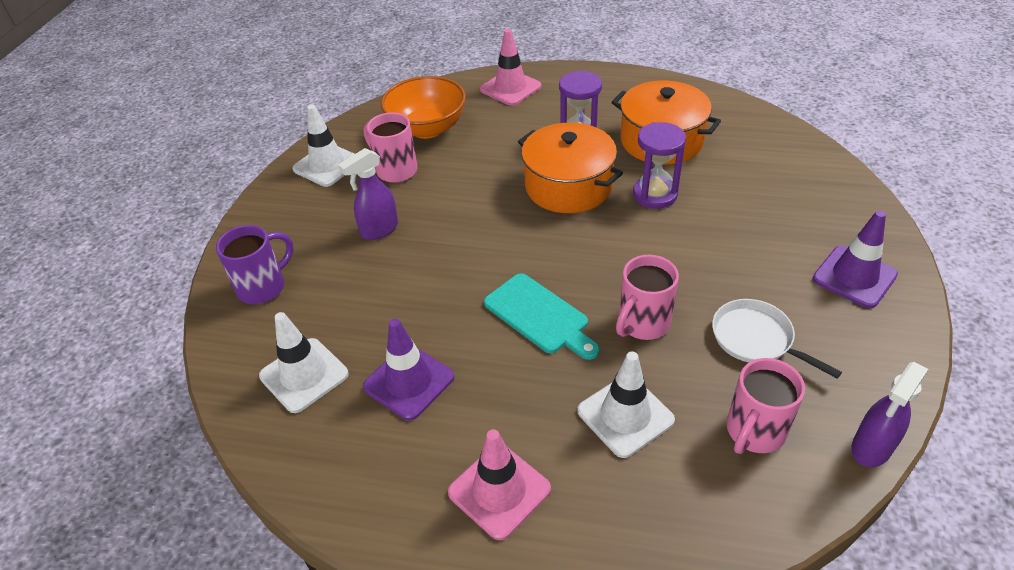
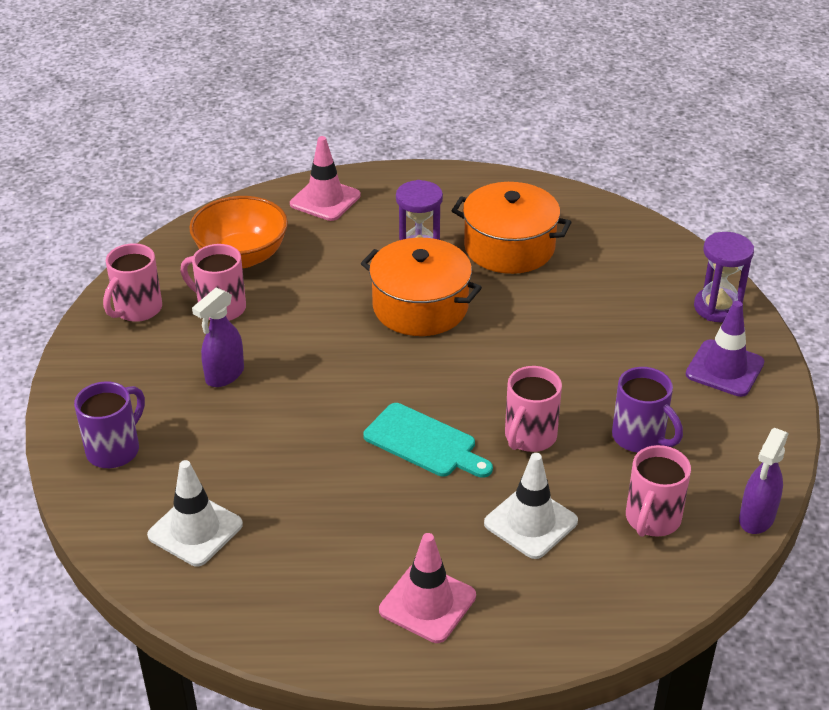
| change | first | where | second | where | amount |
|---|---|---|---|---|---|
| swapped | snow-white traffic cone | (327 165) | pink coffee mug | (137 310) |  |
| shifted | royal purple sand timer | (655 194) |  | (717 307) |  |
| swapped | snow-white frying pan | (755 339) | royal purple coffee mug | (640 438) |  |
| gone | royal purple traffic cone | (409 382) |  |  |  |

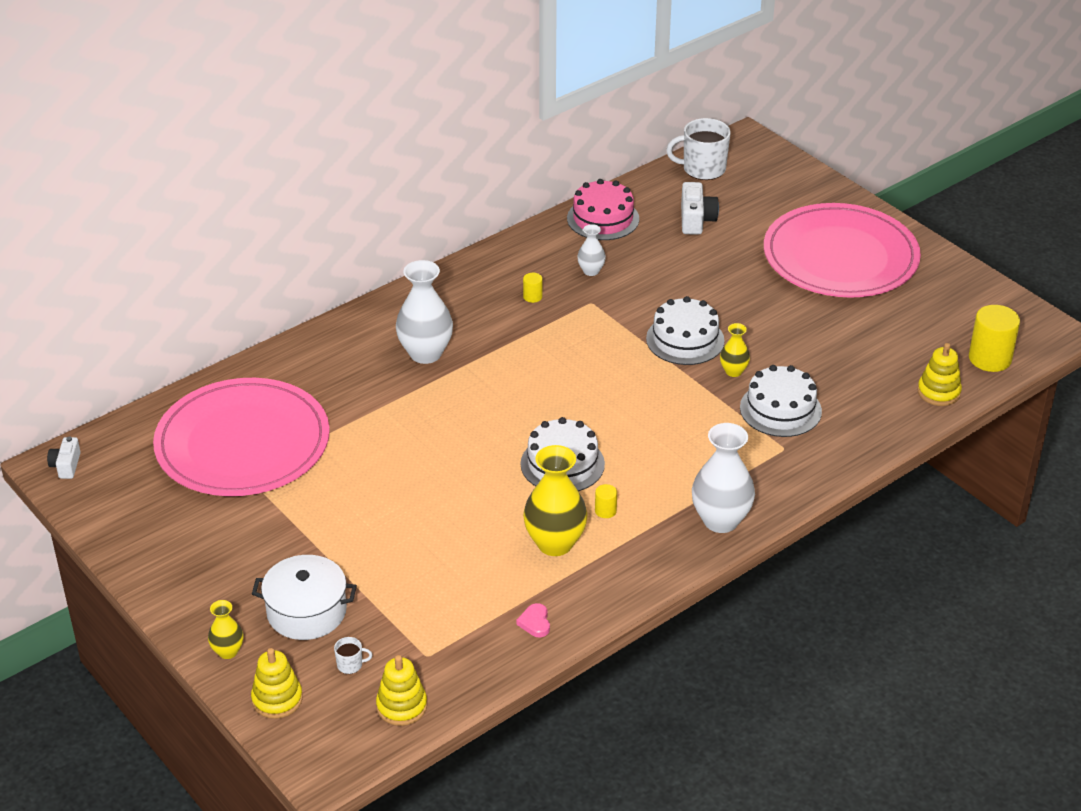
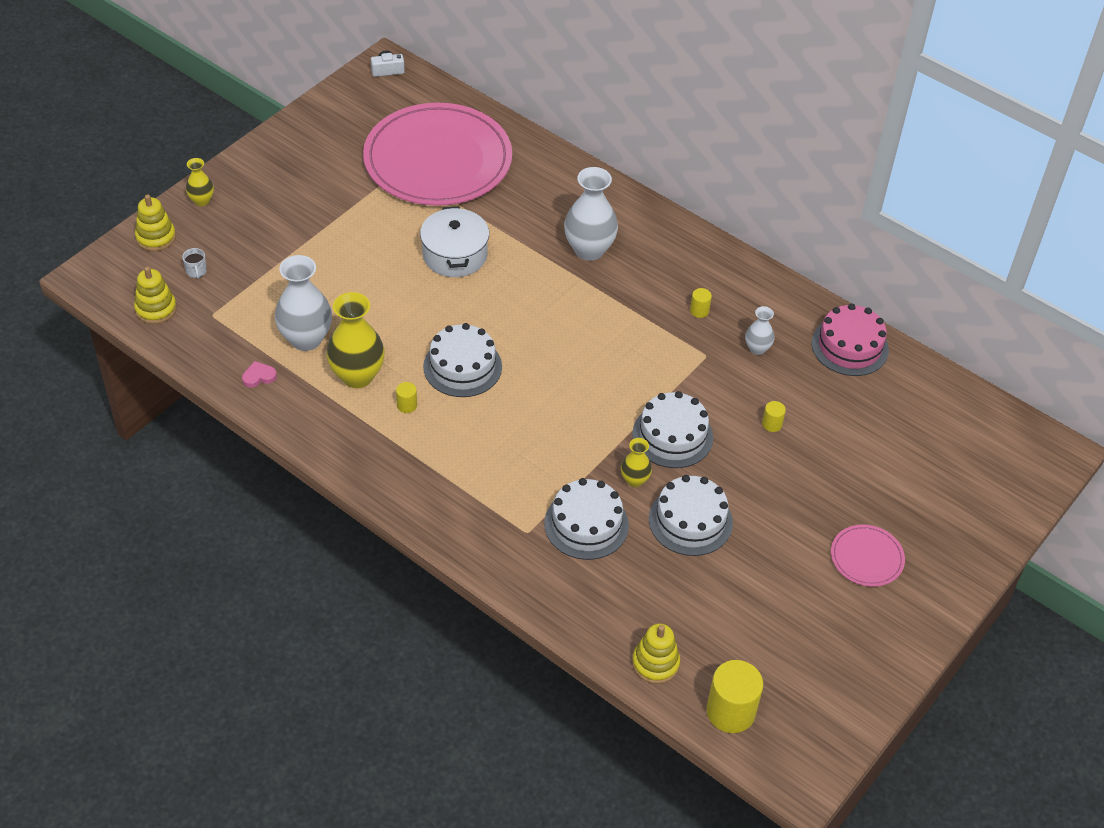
| change | first | where | second | where | amount |
|---|---|---|---|---|---|
| gone | snow-white coffee mug | (703 169) |  |  |  |
| gone | snow-white camera | (696 220) |  |  |  |
| scaled | pink plate | (840 257) |  | (866 557) | x0.41 |
| shifted | snow-white vase | (720 520) |  | (306 339) |  |
| shifted | snow-white stockpot | (306 611) |  | (455 255) |  |
| new |  |  | golden solid cylinder | (772 424) |  |
| new |  |  | snow-white cake | (690 520) |  |

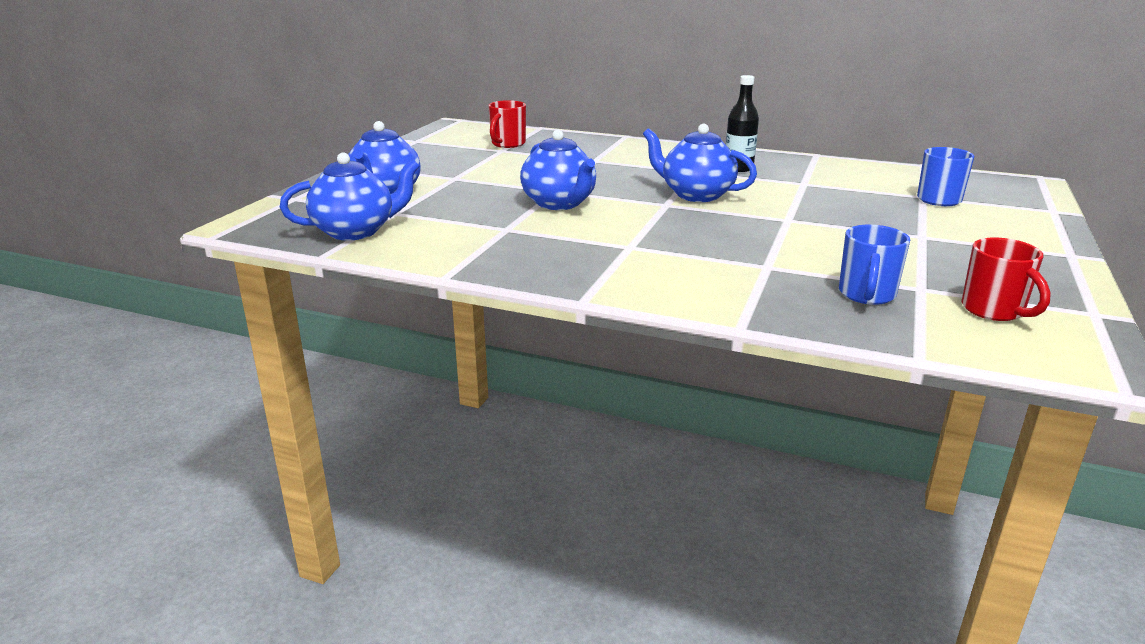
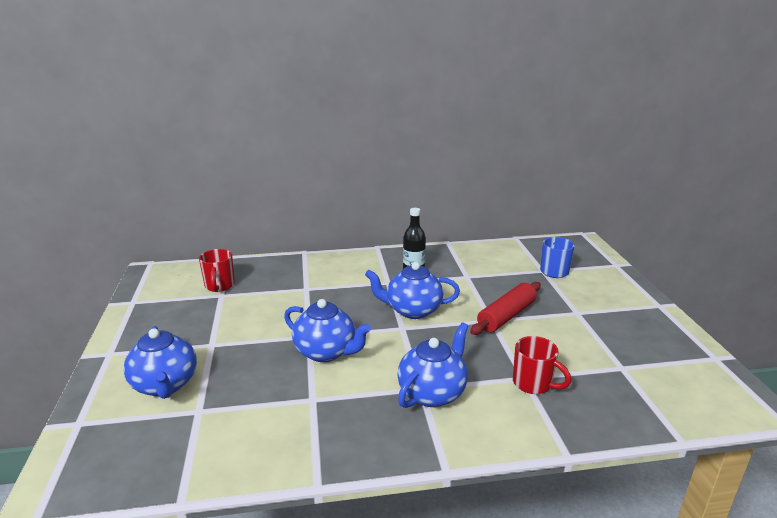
| change | first | where | second | where | amount |
|---|---|---|---|---|---|
| shifted | blue china teapot | (356 231) |  | (432 393) |  |
| gone | blue coffee mug | (866 295) |  |  |  |
| shifted | red coffee mug | (994 311) |  | (533 384) |  |
| new |  |  | red pastry roller | (506 316) |  |

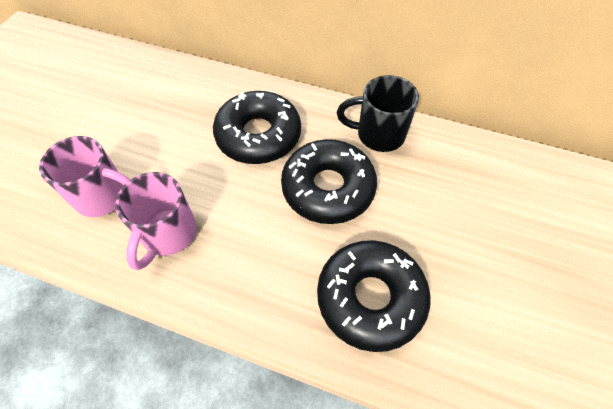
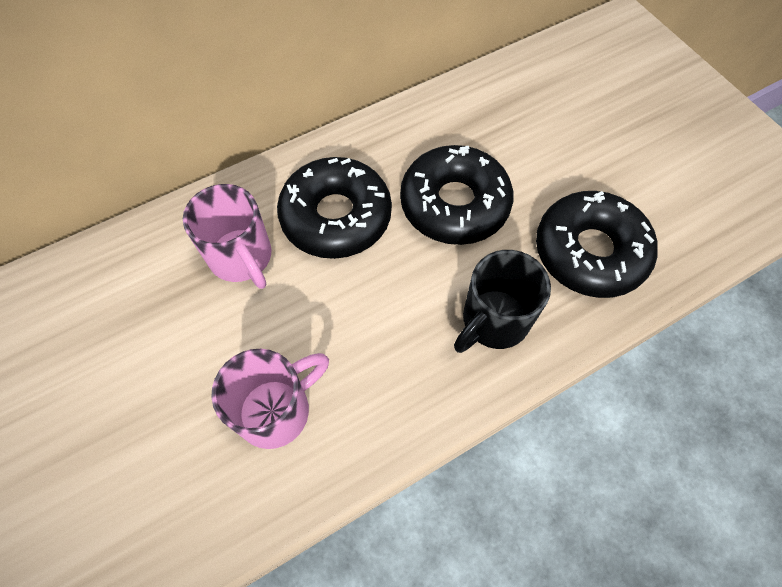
| change | first | where | second | where | amount |
|---|---|---|---|---|---|
| shifted | jet-black coffee mug | (378 135) |  | (493 321) |  |
| shifted | pink coffee mug | (168 234) |  | (241 258) |  |

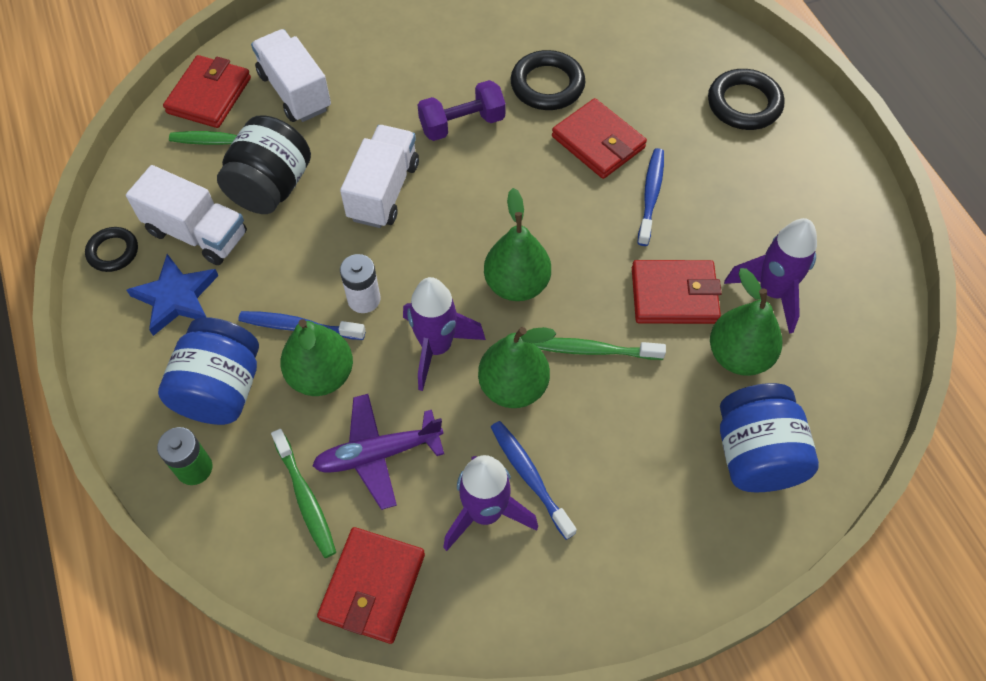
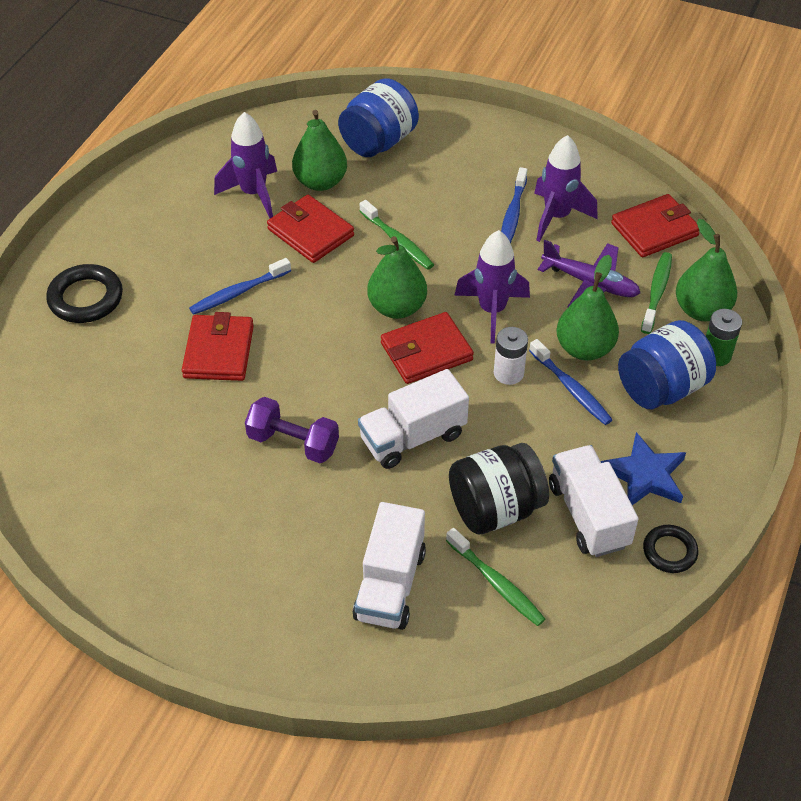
| change | first | where | second | where | amount |
|---|---|---|---|---|---|
| gone | jet-black ring | (547 85) |  |  |  |
| shifted | red billfold | (209 95) |  | (426 352) |  |
| shifted | leaf-green toy pear | (513 387) |  | (701 310) |  |

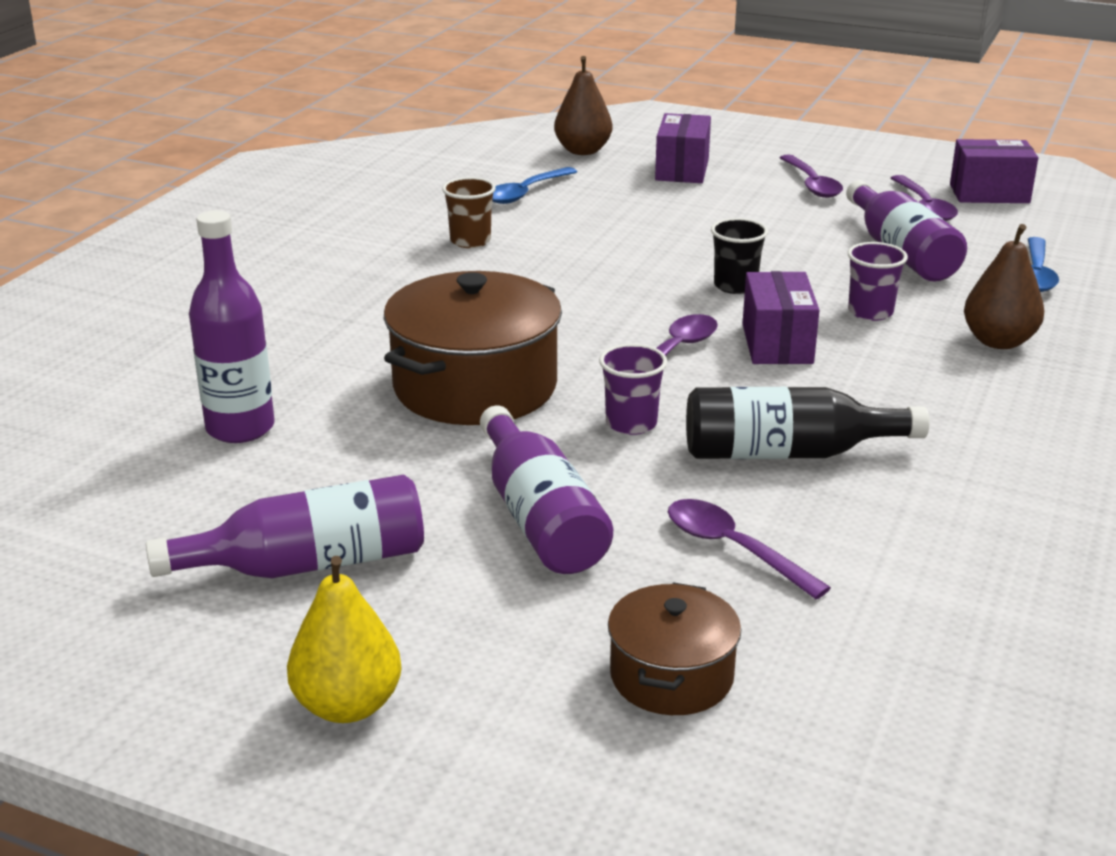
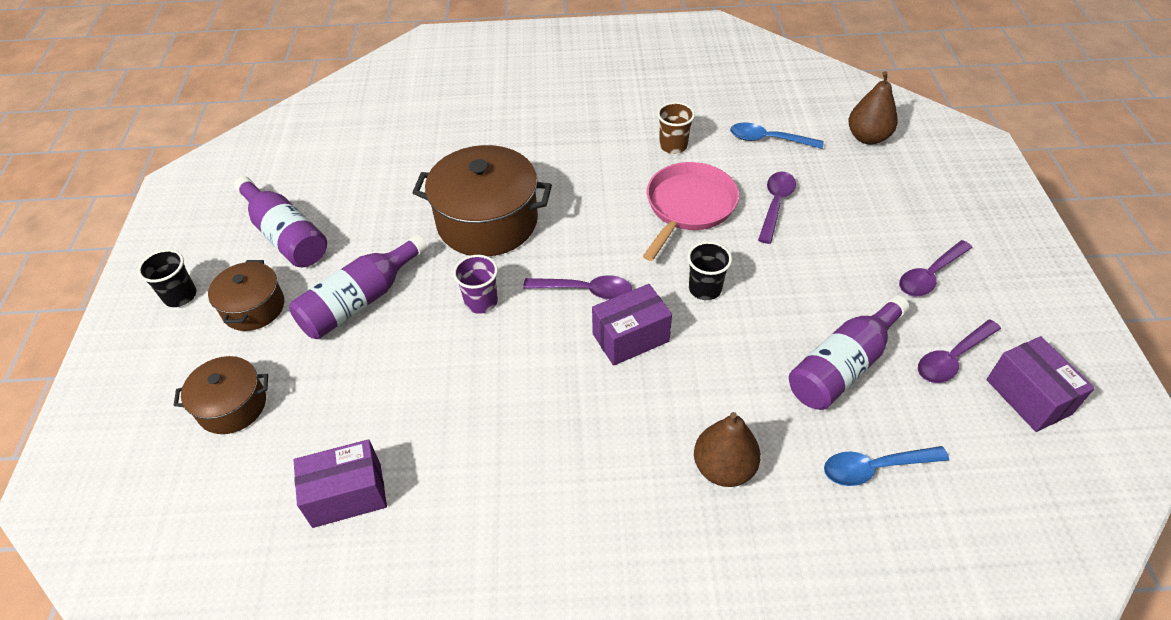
| change | first | where | second | where | amount |
|---|---|---|---|---|---|
| shifted | royal purple box | (682 170) |  | (347 495) |  |
| gone | royal purple flask | (240 428) |  |  |  |
| gone | royal purple tumbler | (870 312) |  |  |  |
| gone | jet-black flask | (788 453) |  |  |  |
| shifted | royal purple tablespoon | (733 549) |  | (775 204) |  |
| swapped | golden toy pear | (347 705) | jet-black tumbler | (180 296) |  |
| new |  |  | pink frying pan | (688 207) |  |
| new |  |  | dark brown stockpot | (254 308) |  |

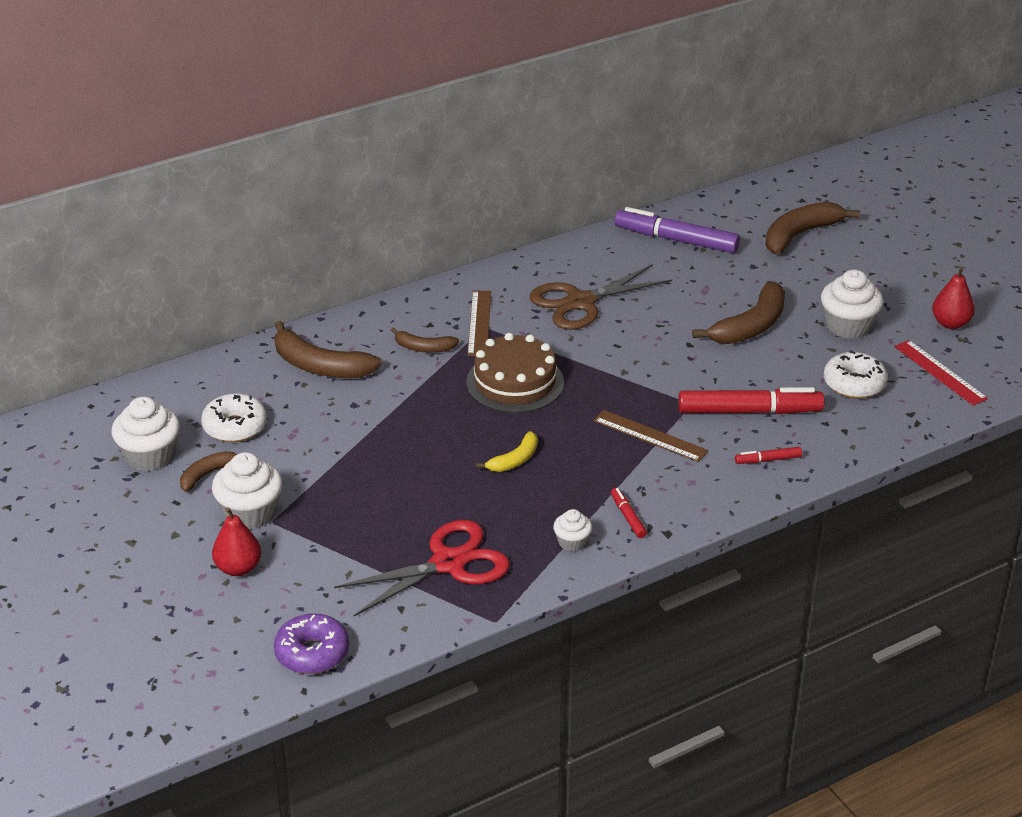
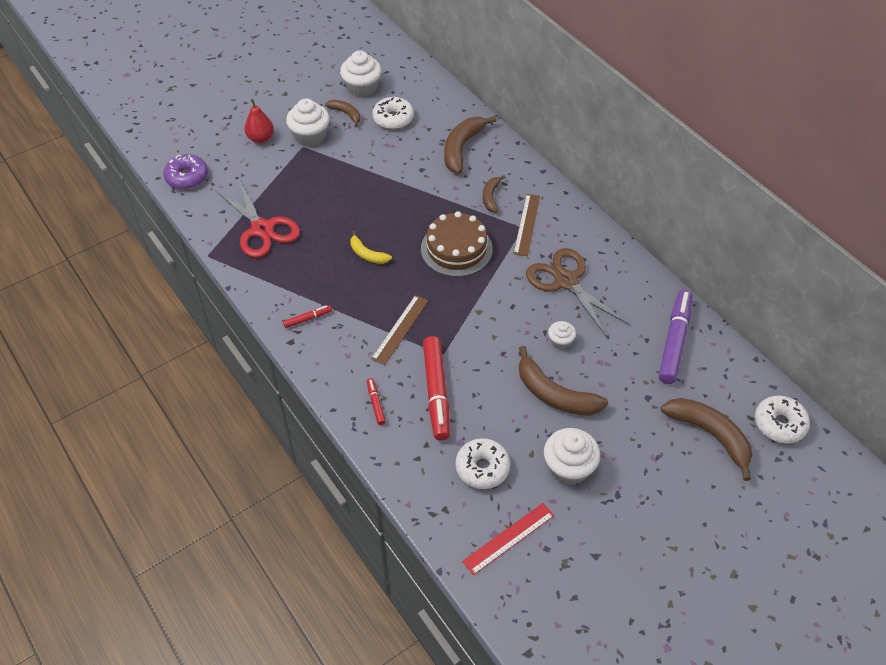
| change | first | where | second | where | amount |
|---|---|---|---|---|---|
| gone | red toy pear | (950 323) |  |  |  |
| rotated | dark brown measuring stick | (479 323) |  | (527 224) | 75 degrees counterclockwise |
| shifted | snow-white muffin | (572 542) |  | (560 341) |  |
| new |  |  | snow-white glazed donut | (779 424) |  |

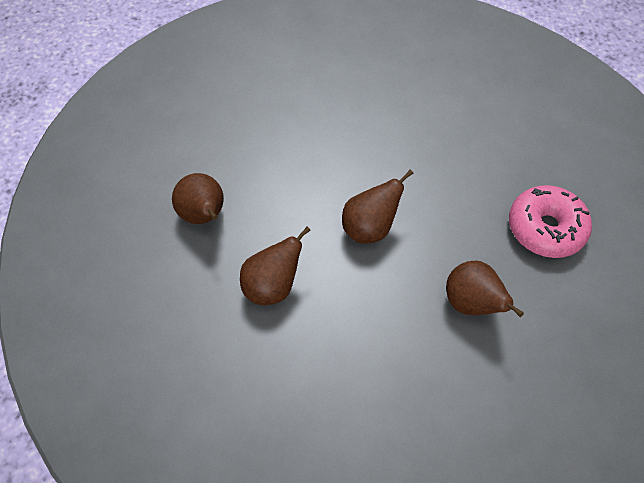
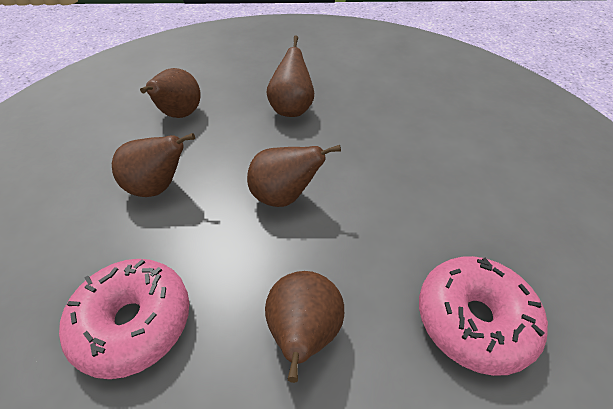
| change | first | where | second | where | amount |
|---|---|---|---|---|---|
| new |  |  | dark brown toy pear | (292 109) |  |
| new |  |  | pink glazed donut | (134 322) |  |

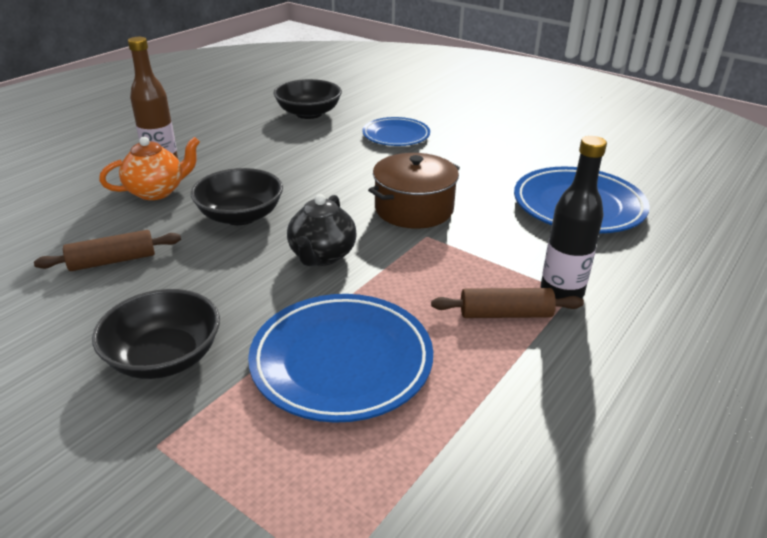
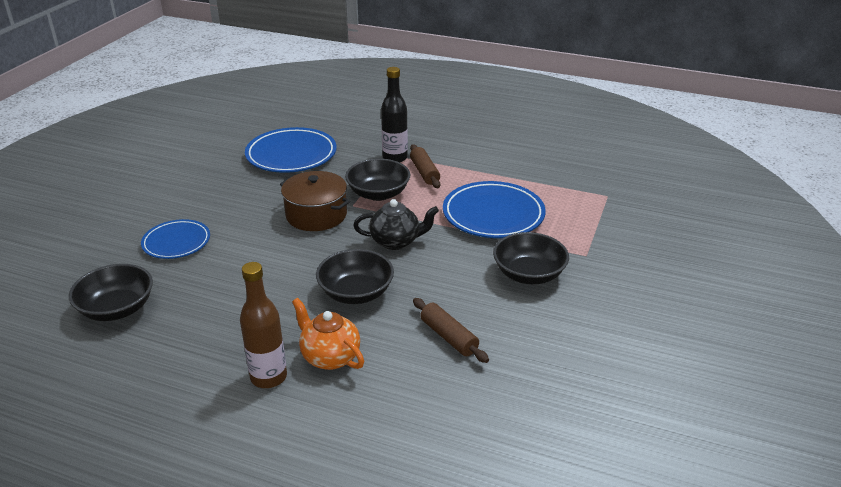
| change | first | where | second | where | amount |
|---|---|---|---|---|---|
| new |  |  | jet-black deep dish | (378 193) |  |

